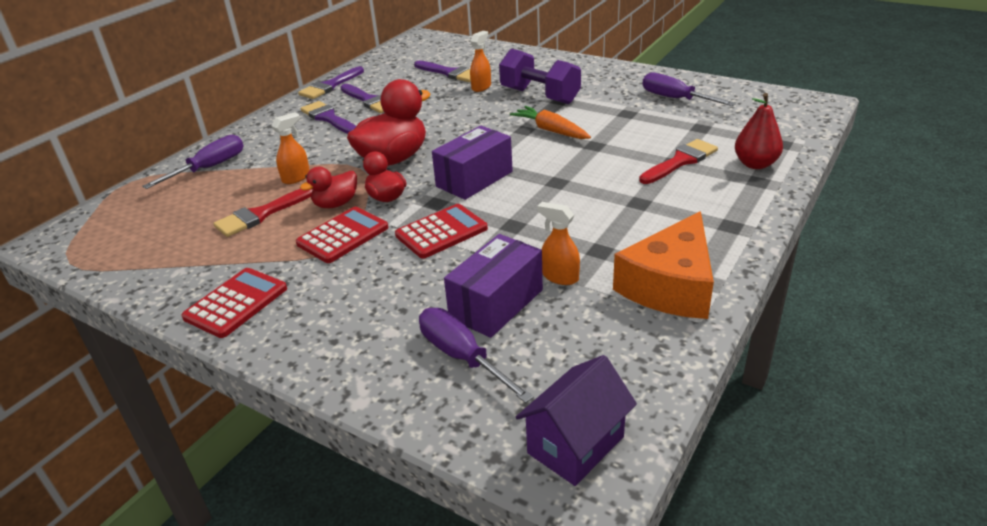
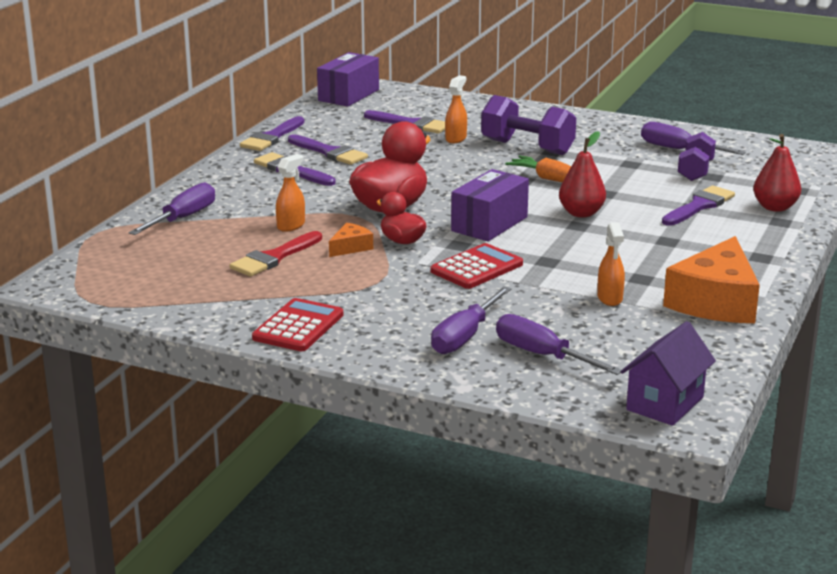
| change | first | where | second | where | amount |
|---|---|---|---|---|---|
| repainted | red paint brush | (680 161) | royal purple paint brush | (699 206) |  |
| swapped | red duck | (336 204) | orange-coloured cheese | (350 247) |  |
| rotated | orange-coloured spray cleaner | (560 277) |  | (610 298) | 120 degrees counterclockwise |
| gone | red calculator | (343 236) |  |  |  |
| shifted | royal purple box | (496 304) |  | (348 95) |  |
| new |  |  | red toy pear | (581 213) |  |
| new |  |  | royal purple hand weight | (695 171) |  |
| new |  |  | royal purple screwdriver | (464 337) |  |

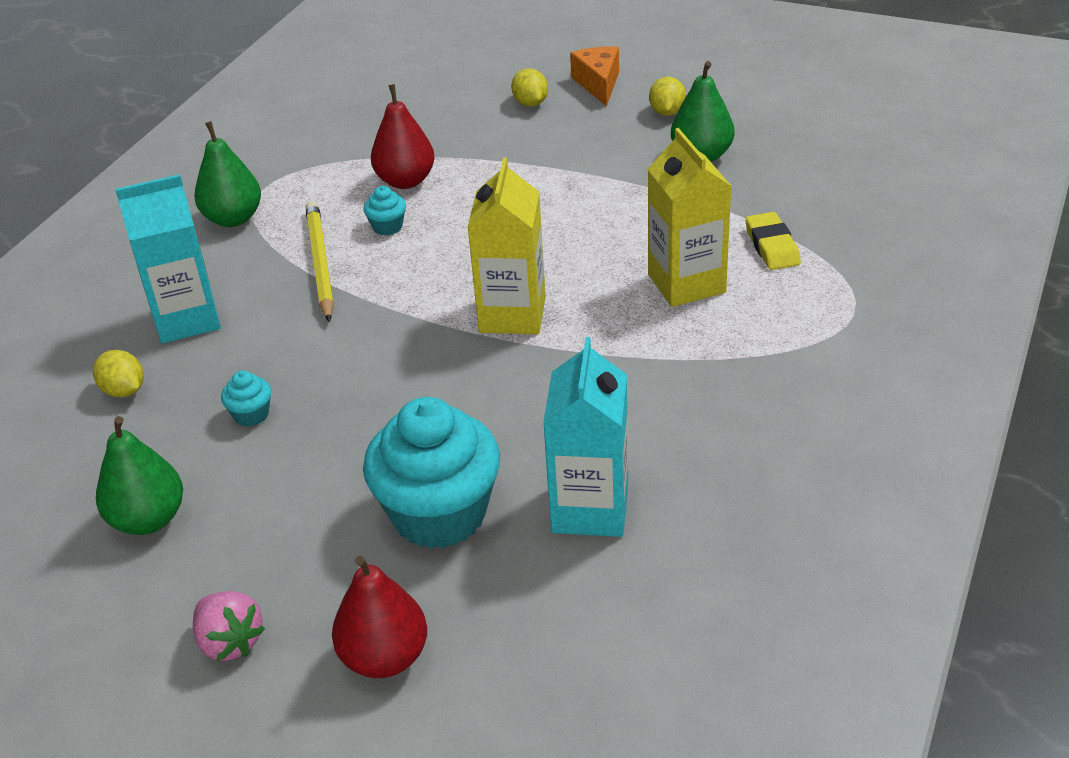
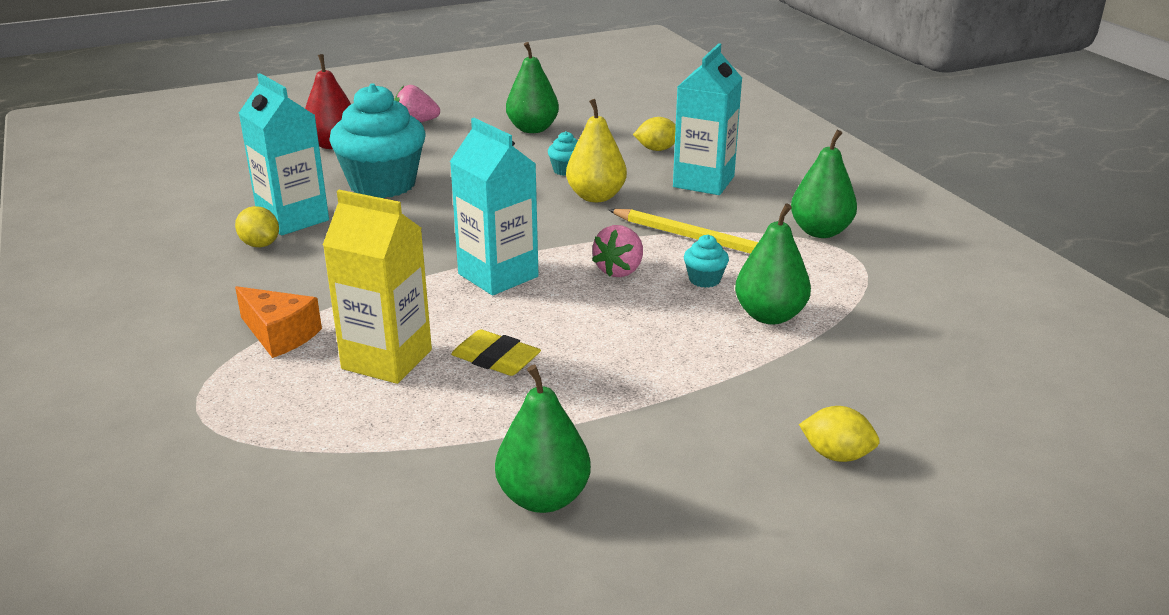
| change | first | where | second | where | amount |
|---|---|---|---|---|---|
| shifted | orange-coloured cheese | (598 84) |  | (279 335) |  |
| shifted | golden lemon | (667 112) |  | (260 244) |  |
| repainted | red toy pear | (405 181) | leaf-green toy pear | (769 316) |  |
| repainted | golden carton | (512 315) | turquoise carton | (498 275) |  |
| shifted | golden eraser | (772 246) |  | (496 359) |  |
| new |  |  | golden toy pear | (596 196) |  |
| new |  |  | pink toy strawberry | (620 270) |  |

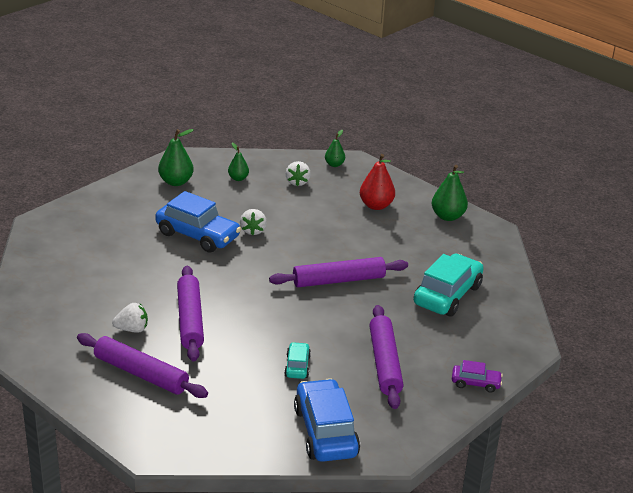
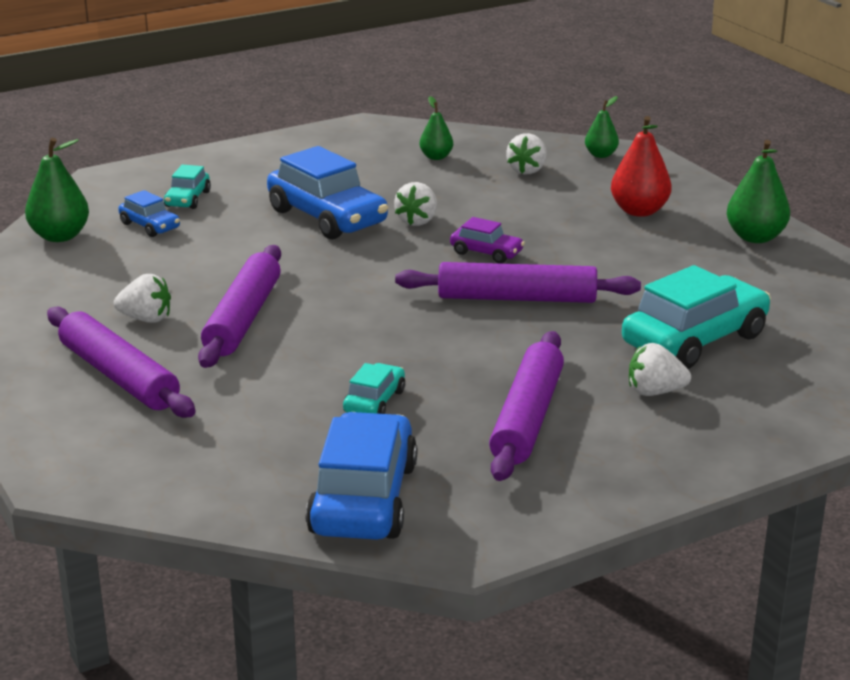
| change | first | where | second | where | amount |
|---|---|---|---|---|---|
| shifted | leaf-green toy pear | (176 182) |  | (60 236) |  |
| shifted | royal purple automobile | (475 383) |  | (486 253) |  |
| new |  |  | turquoise automobile | (188 199) |  |
| new |  |  | blue automobile | (150 226) |  |
| new |  |  | snow-white toy strawberry | (655 392) |  |

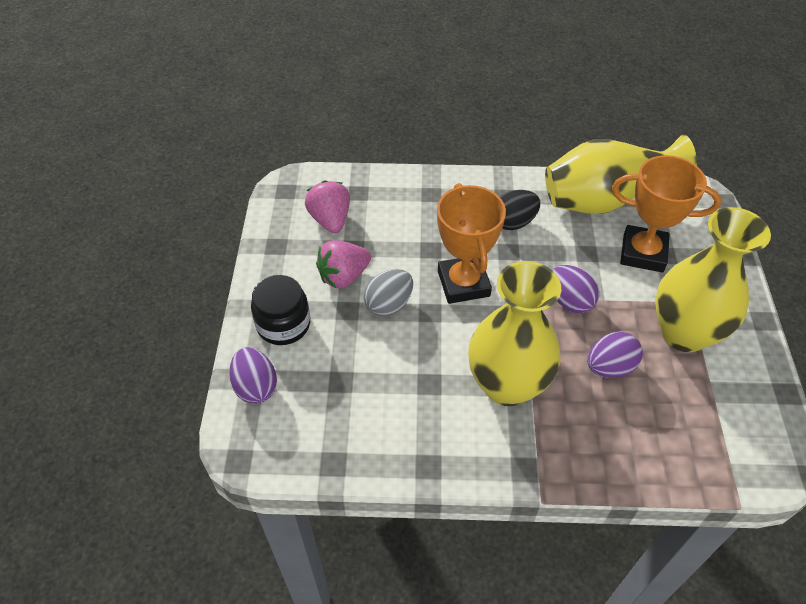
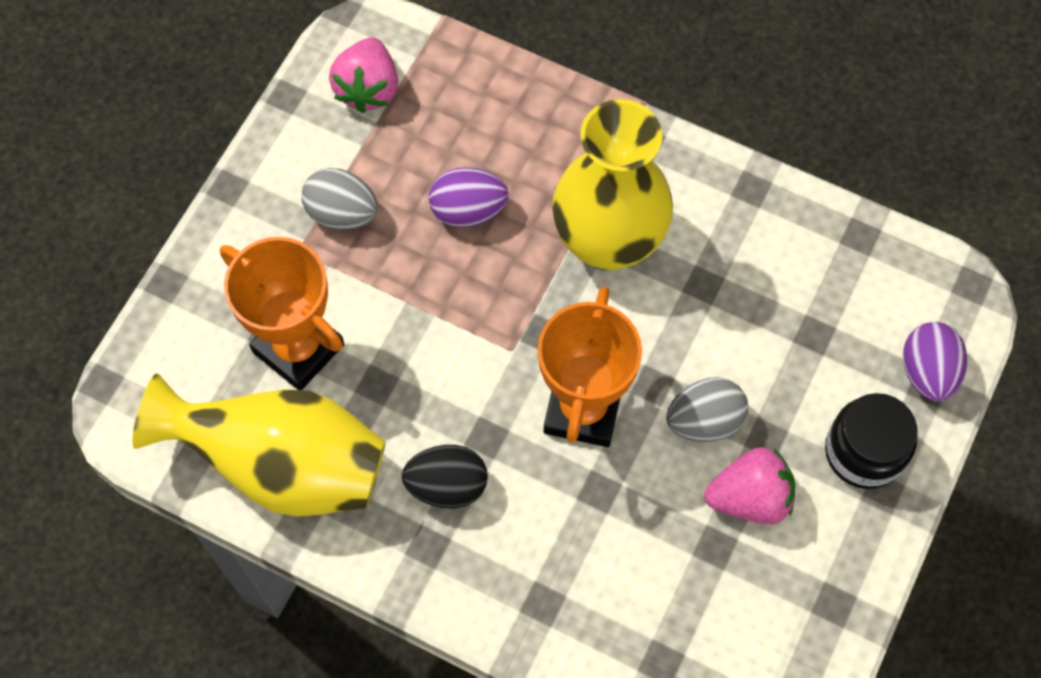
| change | first | where | second | where | amount |
|---|---|---|---|---|---|
| shifted | pink toy strawberry | (330 220) |  | (368 89) |  |
| swapped | golden vase | (684 333) | ash-grey toy egg | (342 213) |  |
| gone | royal purple toy egg | (569 301) |  |  |  |

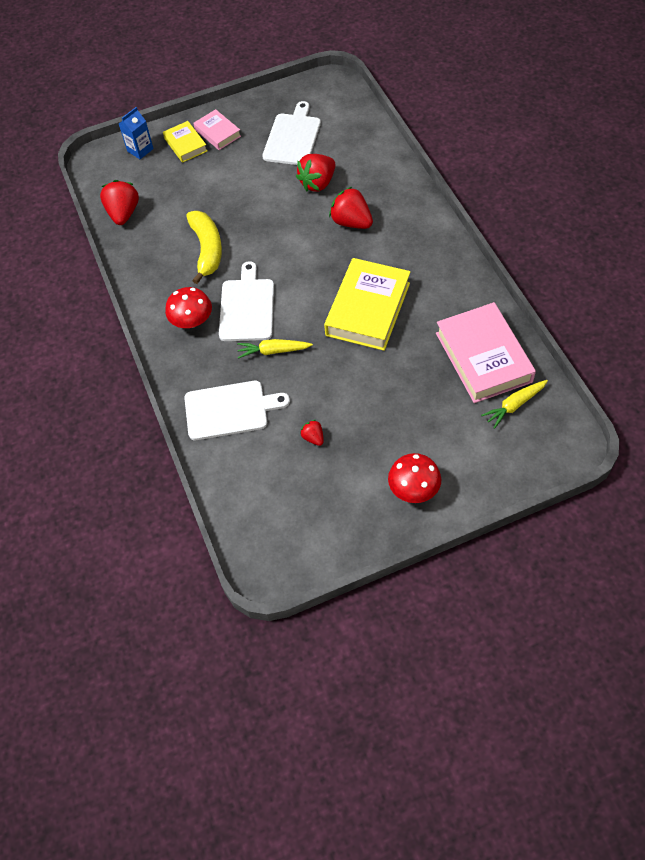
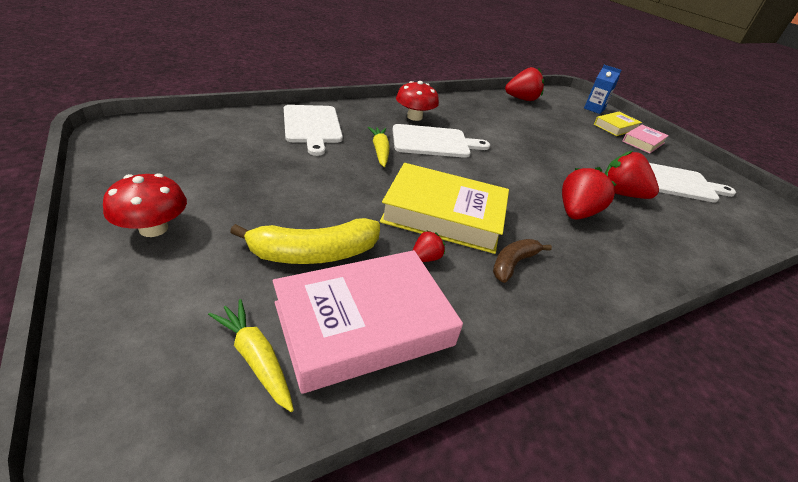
| change | first | where | second | where | amount |
|---|---|---|---|---|---|
| shifted | golden toy banana | (207 250) |  | (314 253) |  |
| shifted | red toy strawberry | (313 438) |  | (425 258) |  |
| new |  |  | dark brown toy banana | (513 264) |  |

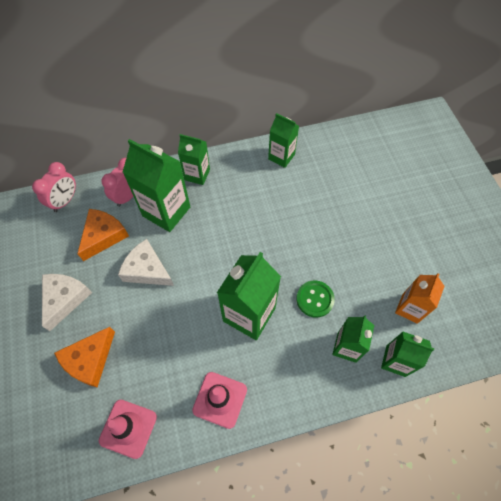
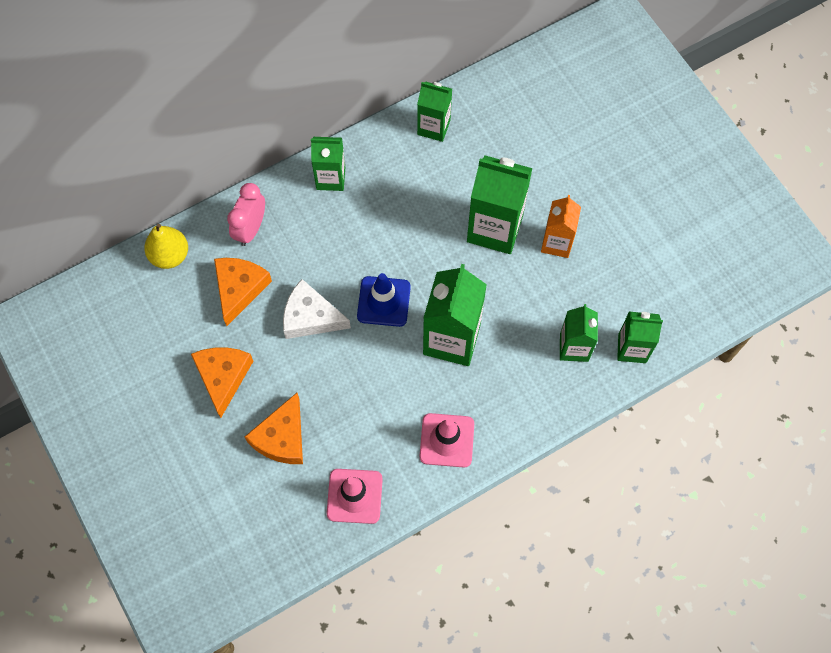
| change | first | where | second | where | amount |
|---|---|---|---|---|---|
| shifted | leaf-green carton | (166 211) |  | (495 228) |  |
| swapped | pink clock | (65 201) | golden toy pear | (170 255) |  |
| shifted | orange-coloured carton | (409 308) |  | (557 243) |  |
| repainted | snow-white cheese | (65 299) | orange-coloured cheese | (223 377) |  |
| gone | leaf-green sewing button | (315 299) |  |  |  |
| new |  |  | blue traffic cone | (383 301) |  |

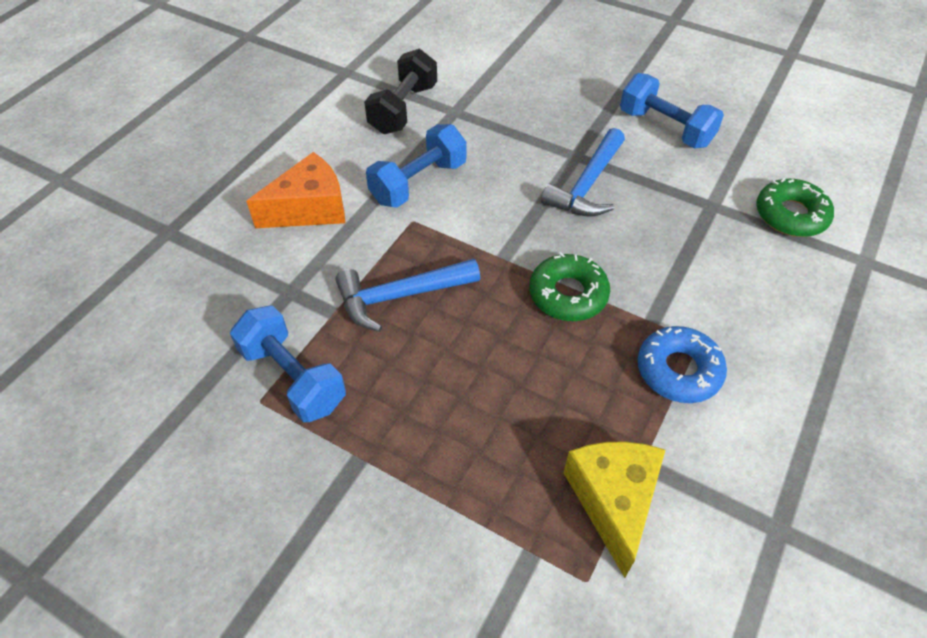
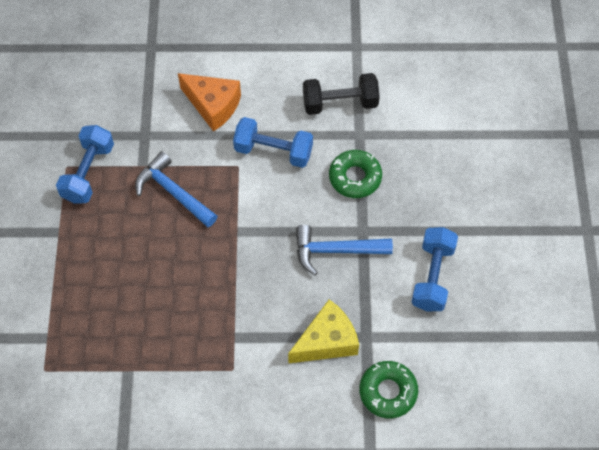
| change | first | where | second | where | amount |
|---|---|---|---|---|---|
| shifted | leaf-green glazed donut | (568 294) |  | (355 177) |  |
| gone | blue glazed donut | (678 370) |  |  |  |
| shifted | golden cheese | (613 501) |  | (326 341) |  |

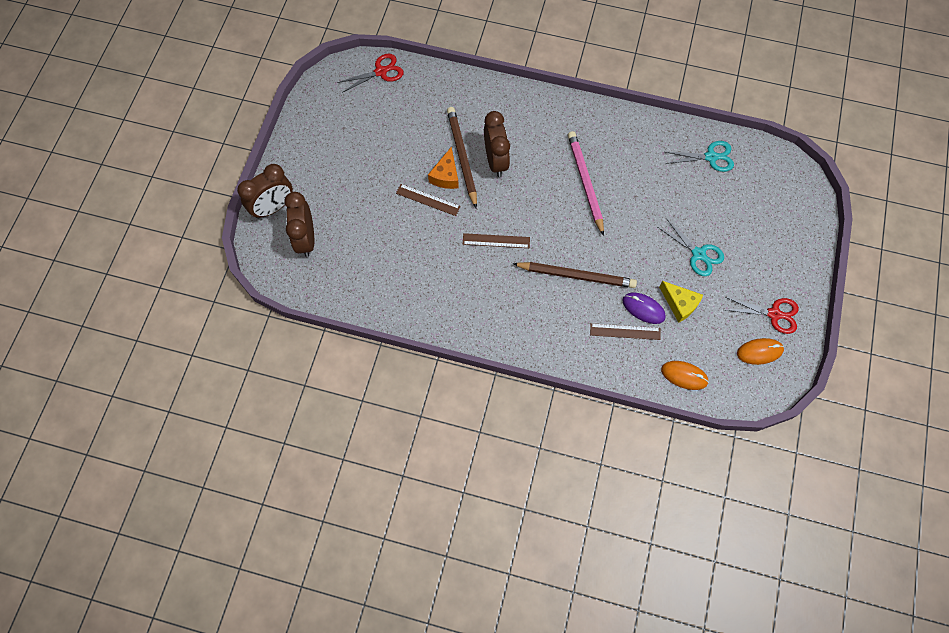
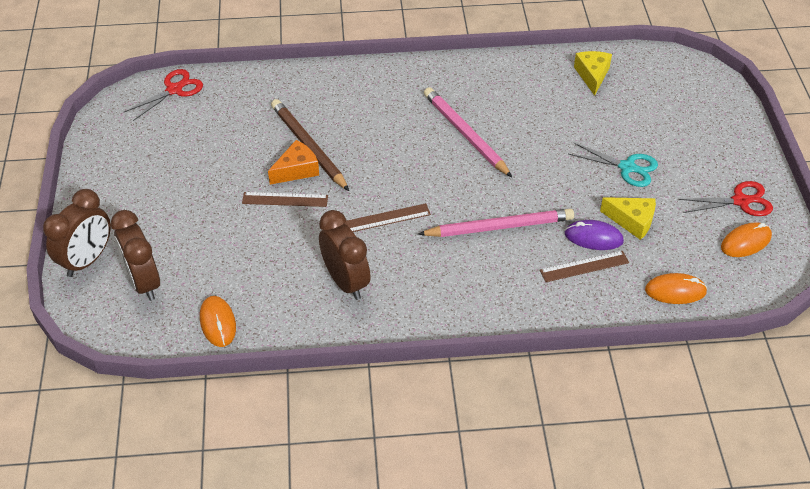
| change | first | where | second | where | amount |
|---|---|---|---|---|---|
| shifted | dark brown clock | (496 161) |  | (346 282) |  |
| swapped | turquoise pair of scissors | (710 157) | golden cheese | (592 75) |  |
| rotated | orange-coloured cheese | (446 176) |  | (297 170) | 120 degrees counterclockwise |
| repainted | dark brown pencil | (576 276) | pink pencil | (499 227) |  |
| new |  |  | orange-coloured computer mouse | (218 323) |  |

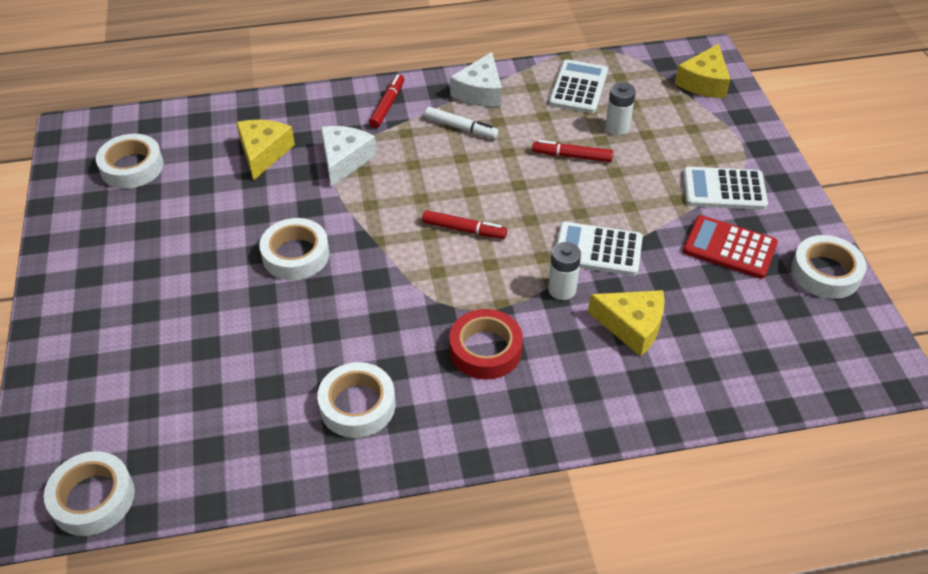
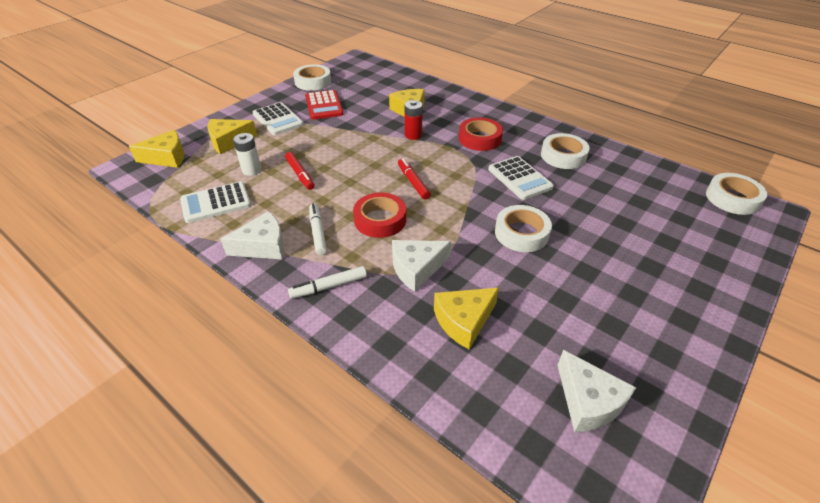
| change | first | where | second | where | amount |
|---|---|---|---|---|---|
| repainted | red felt pen | (387 106) | snow-white felt pen | (329 286) |  |
| swapped | snow-white sticky tape | (132 167) | snow-white cheese | (588 401) |  |
| shifted | snow-white calculator | (598 250) |  | (519 178) |  |
| repainted | snow-white power cell | (562 289) | red power cell | (413 135) |  |
| new |  |  | golden cheese | (228 141) |  |
| new |  |  | red sticky tape | (380 220) |  |

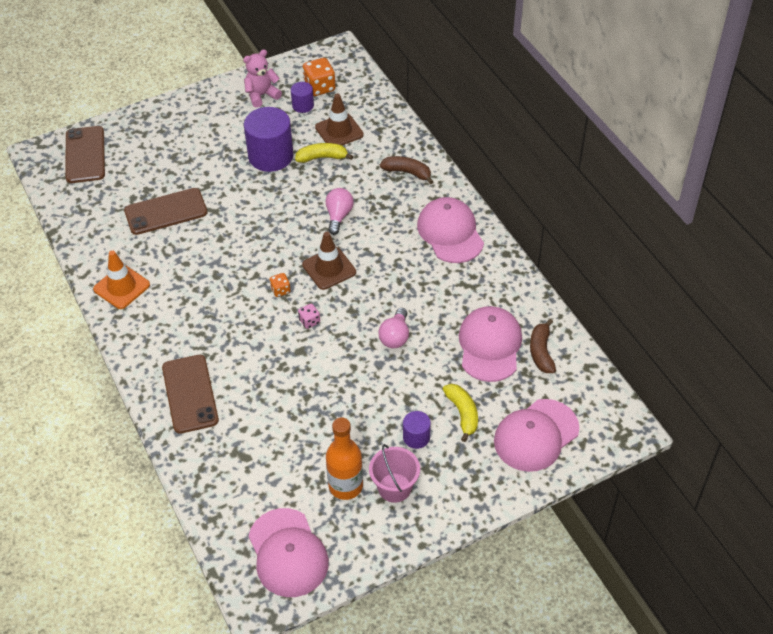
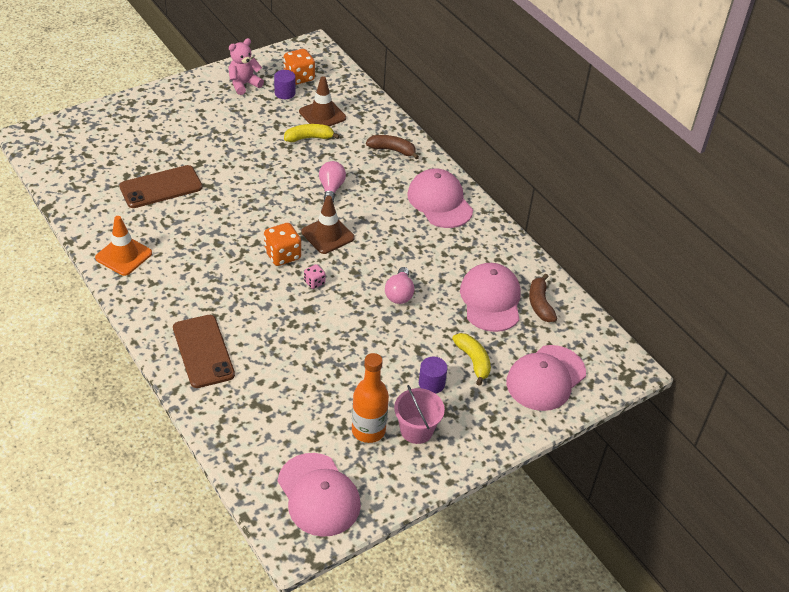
| change | first | where | second | where | amount |
|---|---|---|---|---|---|
| gone | royal purple solid cylinder | (270 156) |  |  |  |
| gone | dark brown mobile phone | (85 155) |  |  |  |
| scaled | orange-coloured dice | (280 290) |  | (282 255) | x1.83 |

